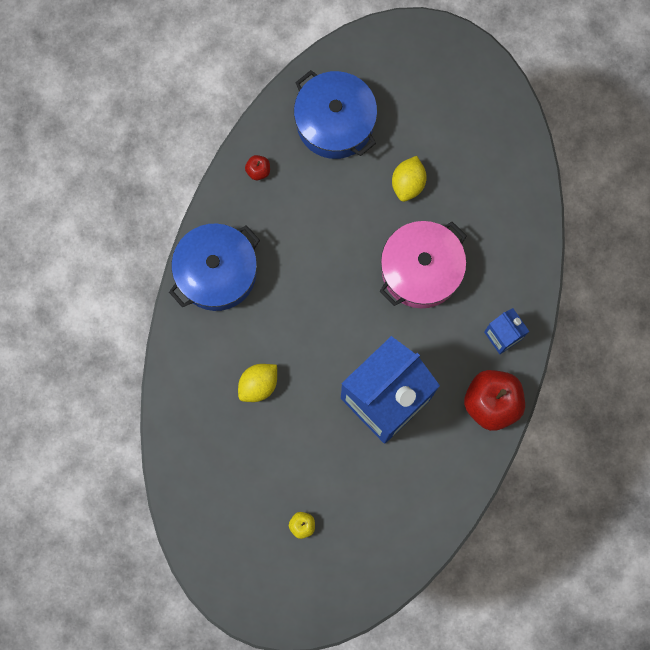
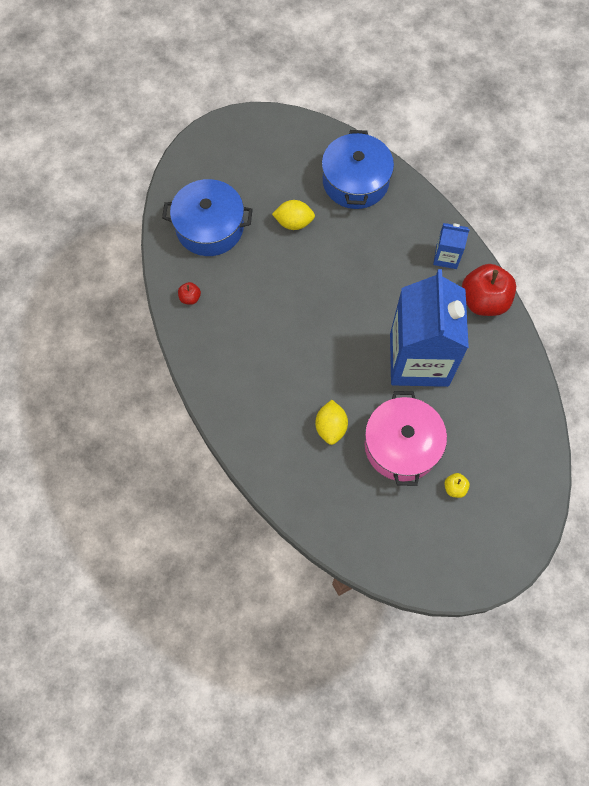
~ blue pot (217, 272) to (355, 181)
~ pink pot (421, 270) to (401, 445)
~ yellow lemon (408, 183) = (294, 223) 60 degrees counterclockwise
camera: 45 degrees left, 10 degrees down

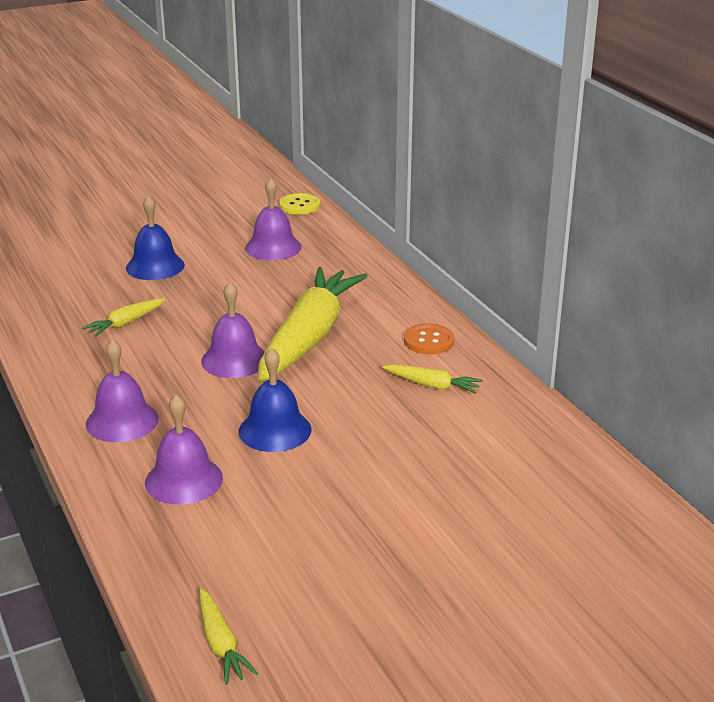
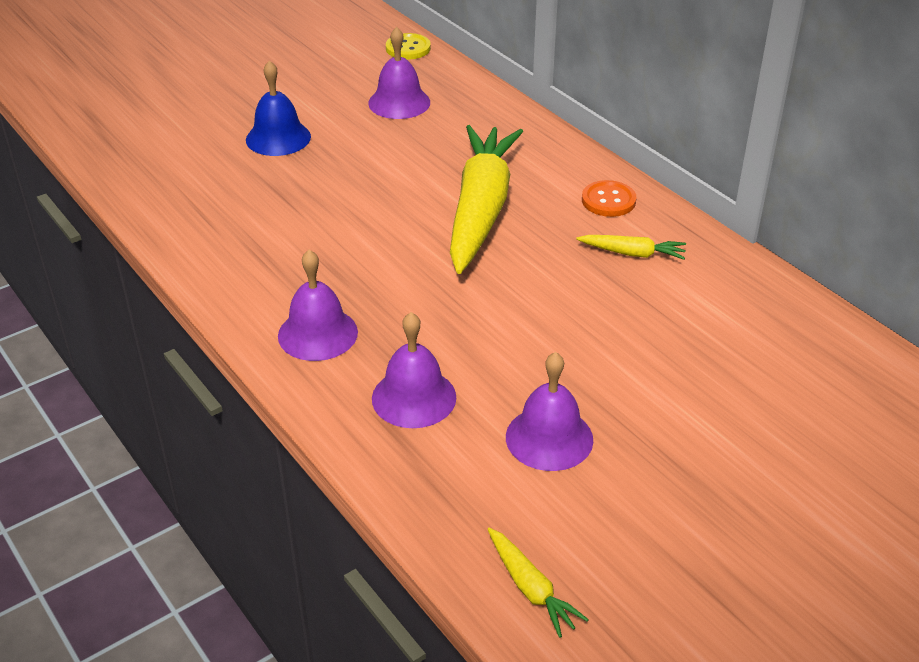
- yellow carrot (126, 323)
~ purple bell (234, 360) to (549, 438)
- blue bell (275, 430)
camera: 10 degrees left, 10 degrees up

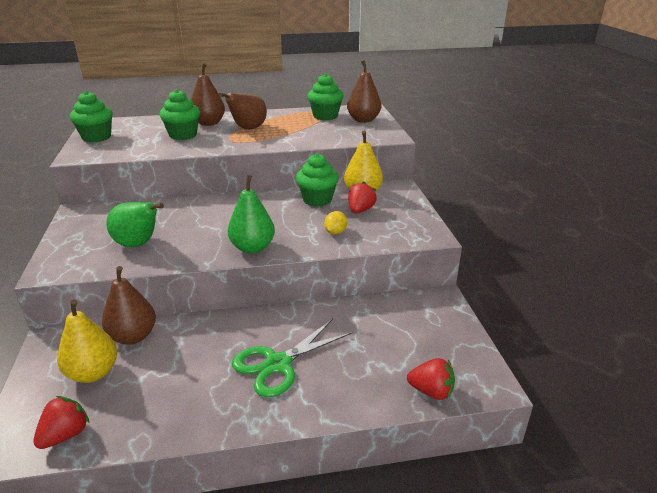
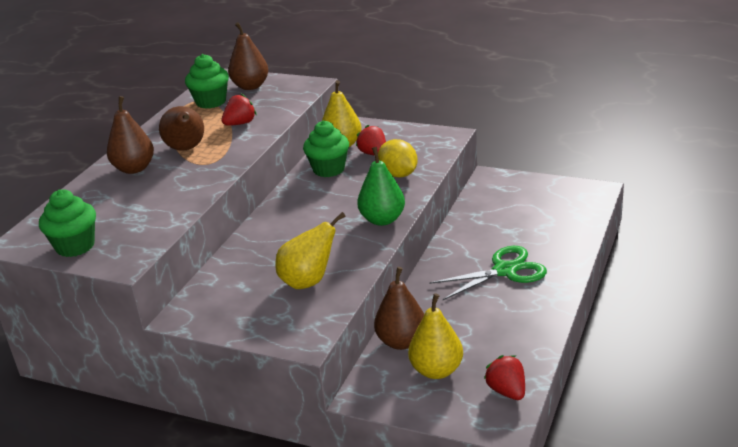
~ green pear (138, 244) to yellow pear (308, 281)
- green cupcake (183, 135)
~ green scissors (278, 364) = (505, 271) 105 degrees counterclockwise
~ yellow lemon (335, 232) = (398, 174) x1.66
~ red strawberry (431, 391) to (240, 123)
camera: 55 degrees left, 0 degrees up

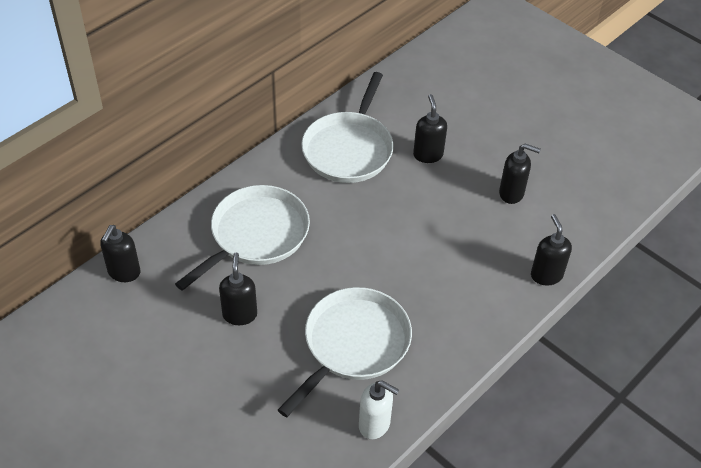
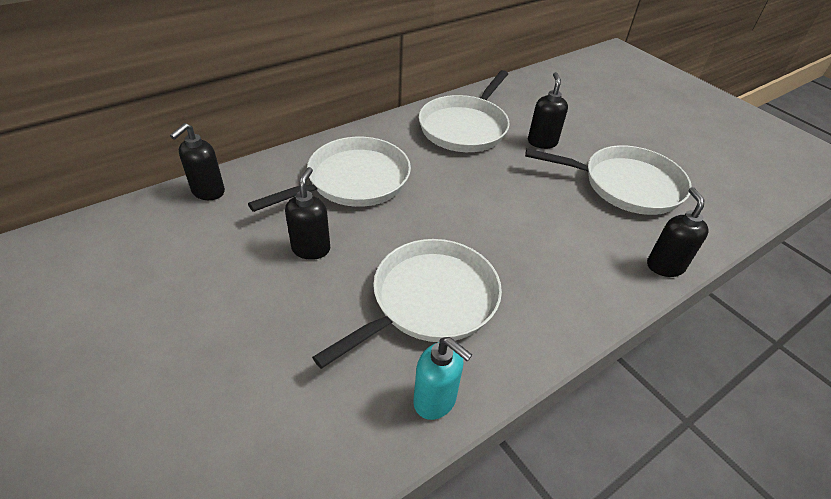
~ white soap dispenser (375, 424) to turquoise soap dispenser (435, 400)
~ black soap dispenser (511, 193) to white pan (626, 185)
camera: 10 degrees right, 5 degrees down

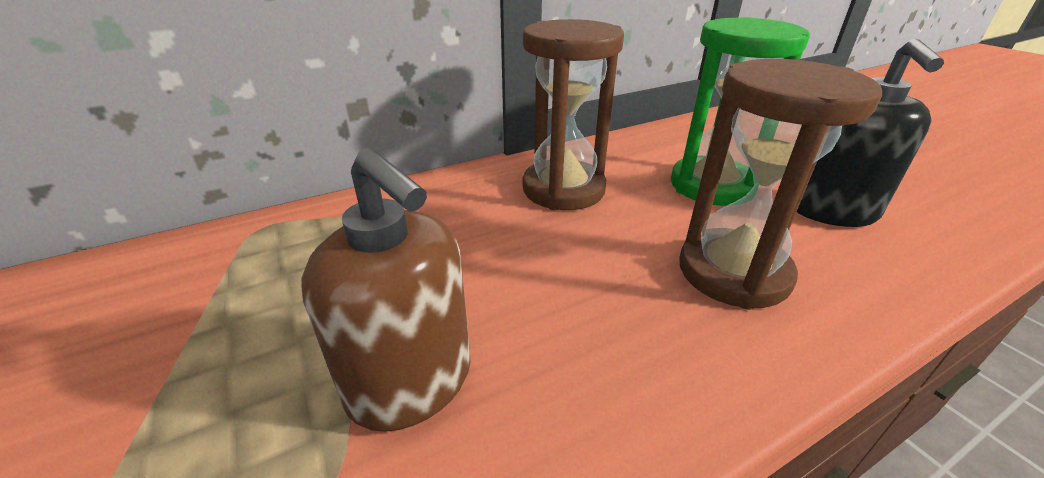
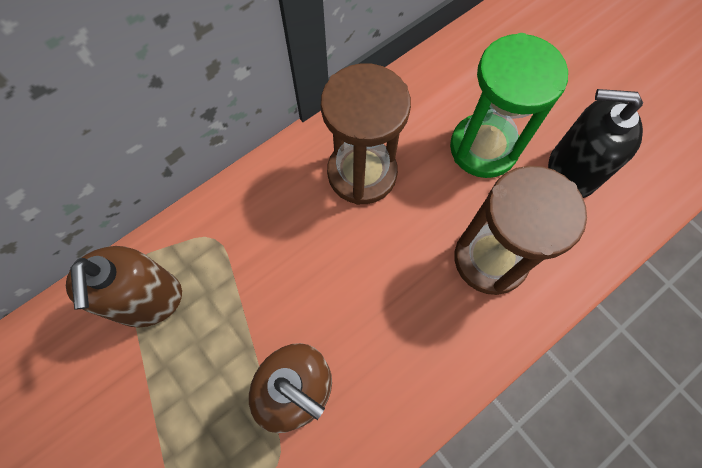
~ black soap dispenser (831, 211) = (572, 171) 105 degrees clockwise
+ brown soap dispenser (148, 299)
camera: 10 degrees left, 35 degrees up

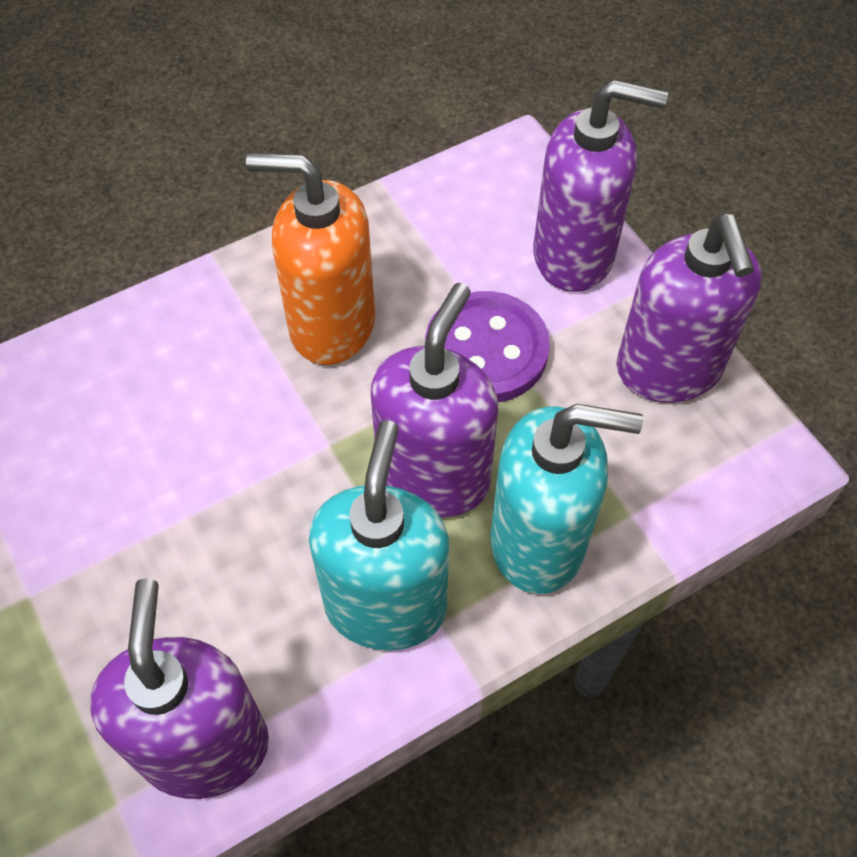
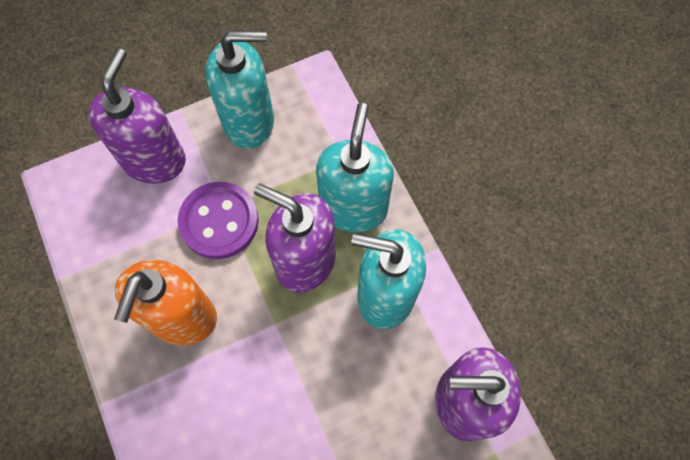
~ purple soap dispenser (669, 369) to turquoise soap dispenser (249, 122)
camera: 85 degrees left, 10 degrees up

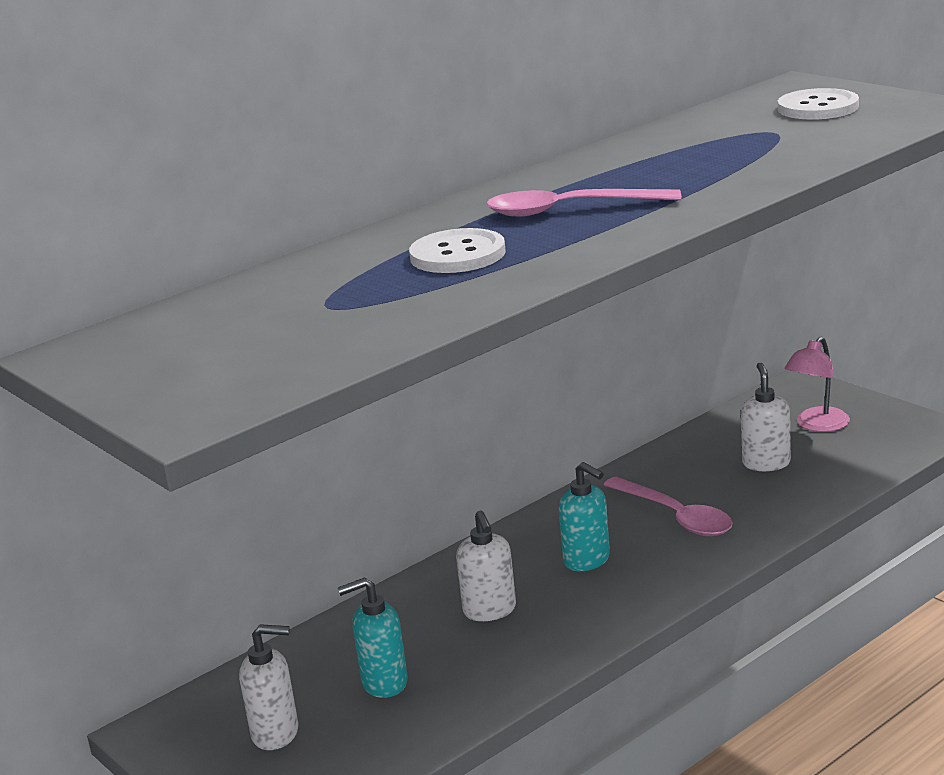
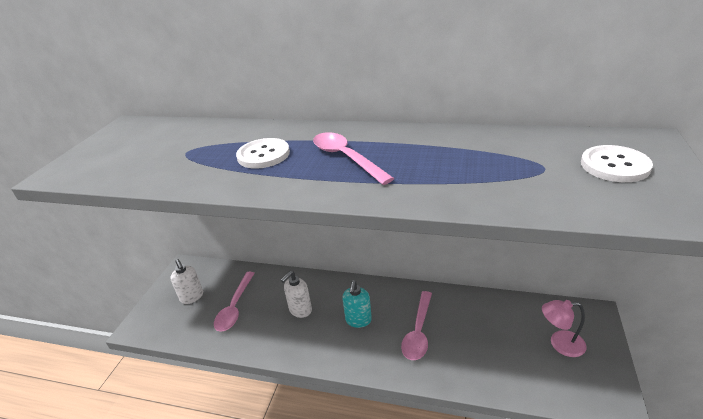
~ turquoise soap dispenser (384, 683) to pink spoon (235, 307)
- white soap dispenser (766, 463)
camera: 55 degrees right, 10 degrees up

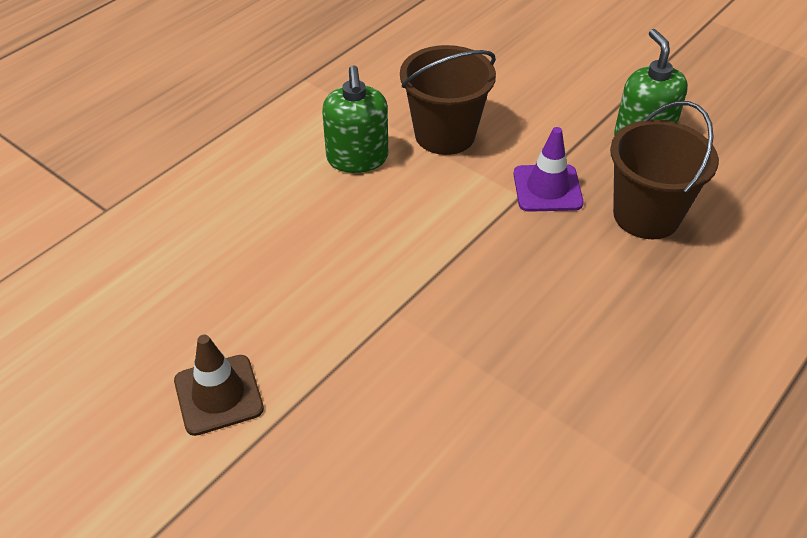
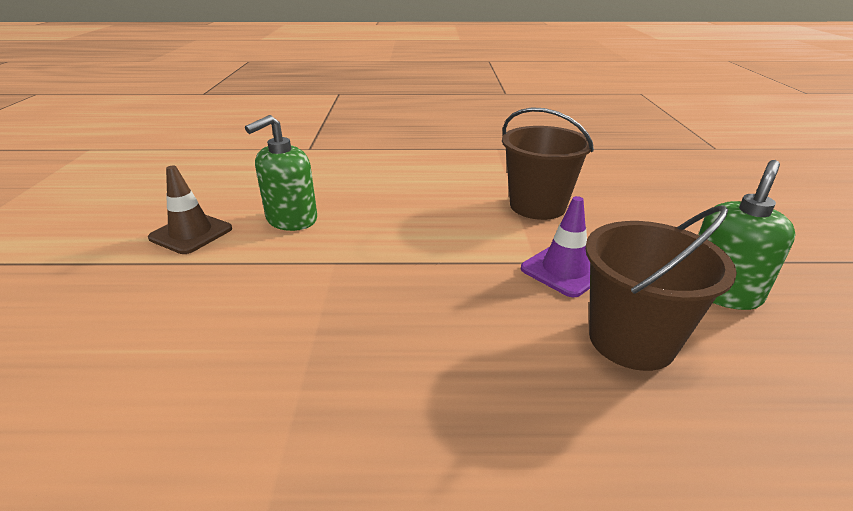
~ green soap dispenser (357, 158) to (291, 219)
camera: 50 degrees right, 15 degrees down

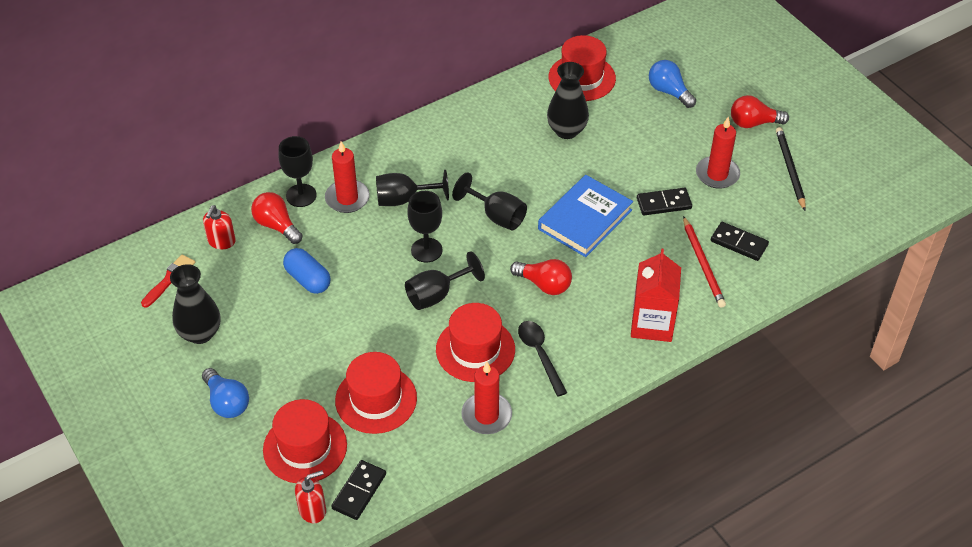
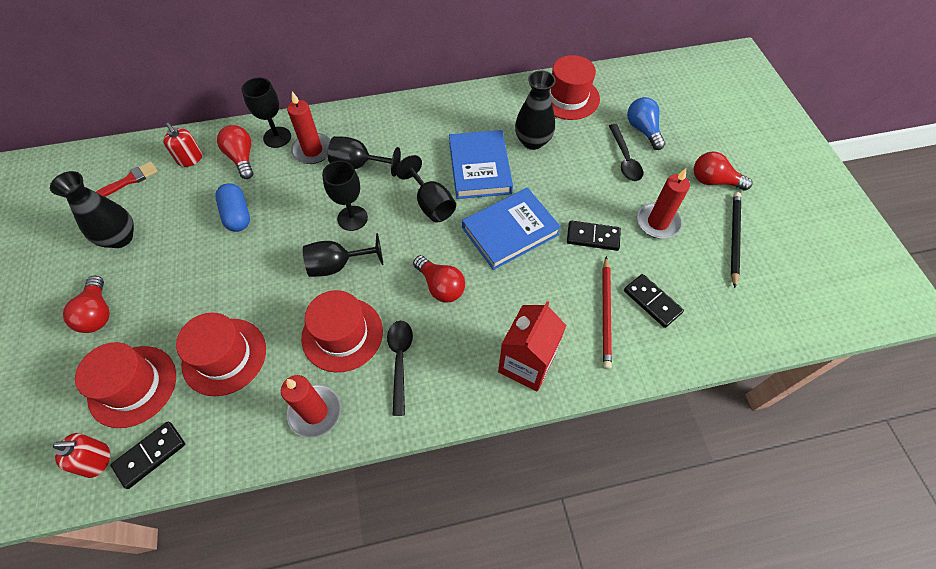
~ blue light bulb (227, 402) to red light bulb (98, 313)
~ red soap dispenser (221, 241) = (190, 159) 75 degrees counterclockwise
+ blue book (479, 168)
+ black spoon (624, 159)
camera: 20 degrees right, 10 degrees up

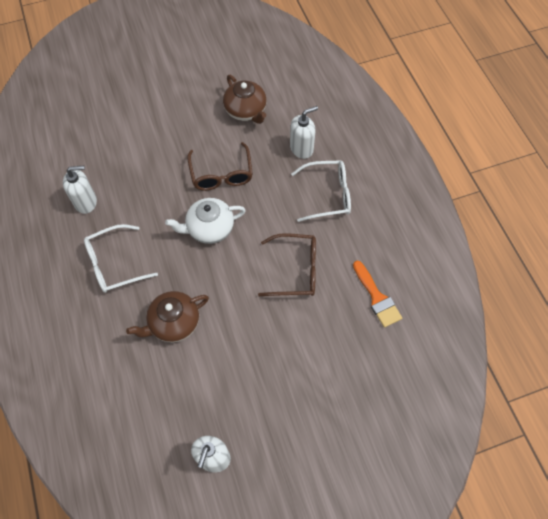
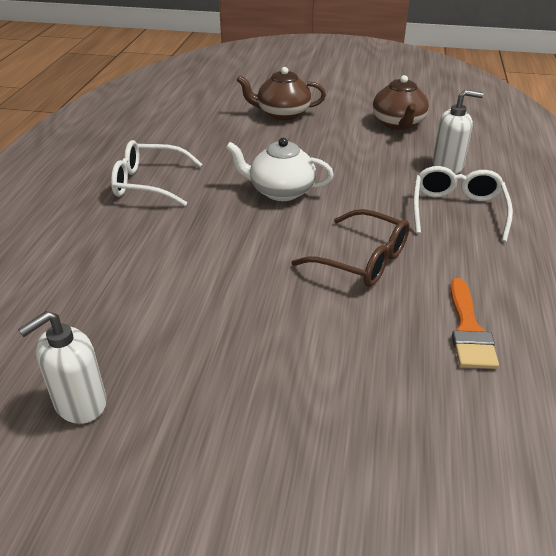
- white soap dispenser (86, 202)
~ brown teapot (174, 323) to (282, 114)
- brown glasses (221, 174)
~ white glasses (328, 195) = (457, 210) 105 degrees counterclockwise
camera: 30 degrees right, 25 degrees down

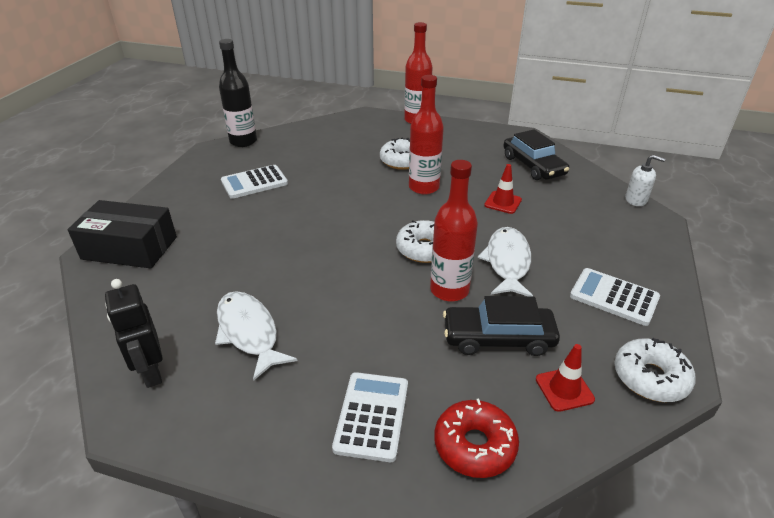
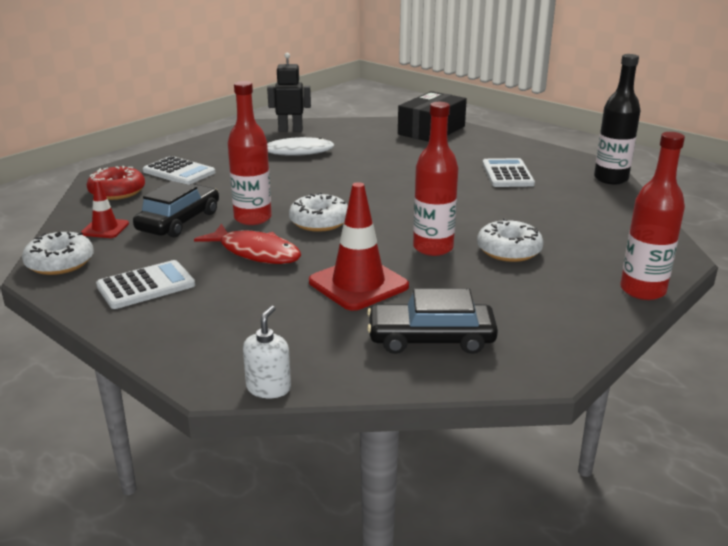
~ white fish (507, 262) to red fish (255, 252)
~ red traffic cone (503, 202) = (358, 284) x1.83
~ white soap dispenser (636, 200) = (268, 388) 150 degrees clockwise
camera: 115 degrees right, 10 degrees down

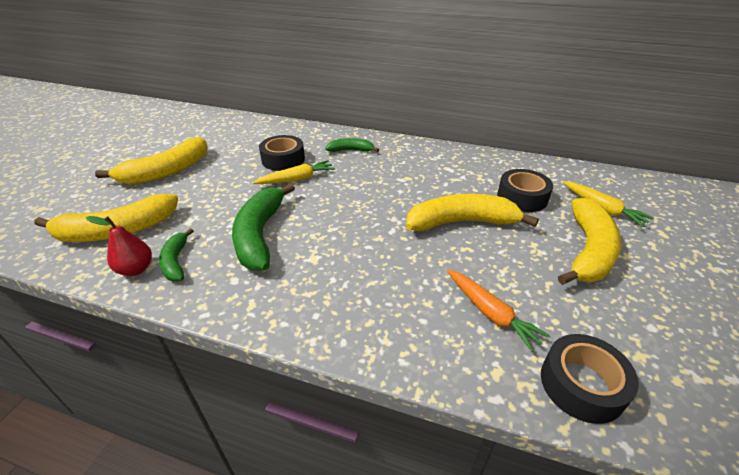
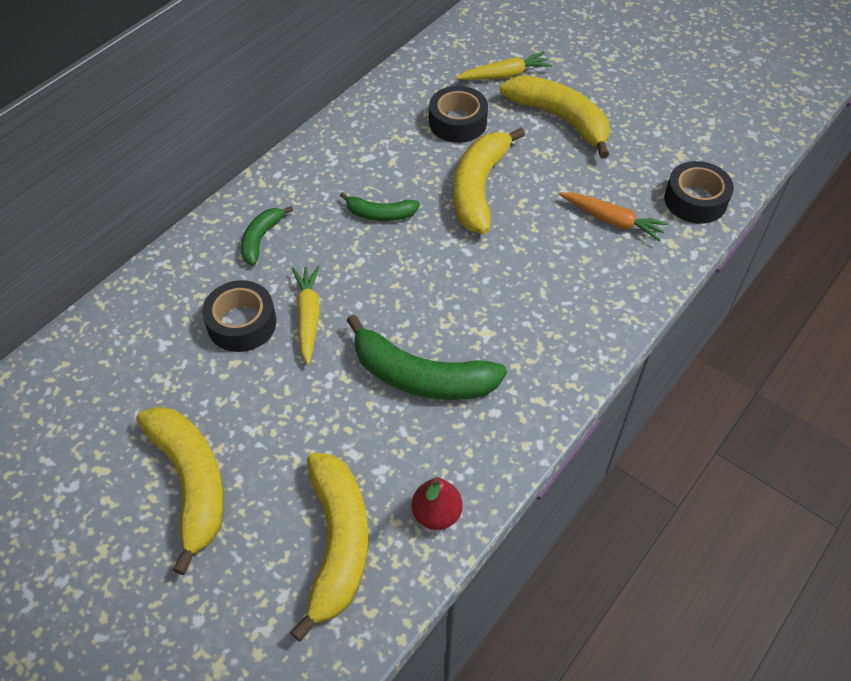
~ green banana (176, 261) to (380, 214)
~ orange carrot (490, 313) = (612, 221) 45 degrees clockwise
camera: 70 degrees left, 15 degrees up

